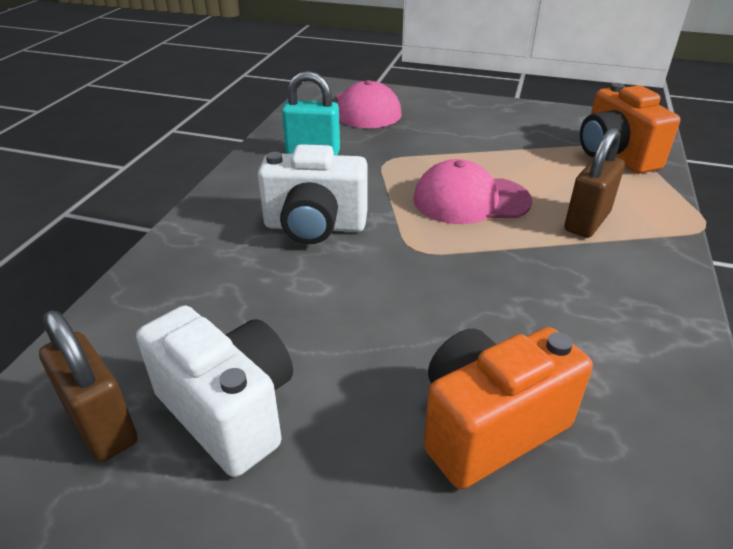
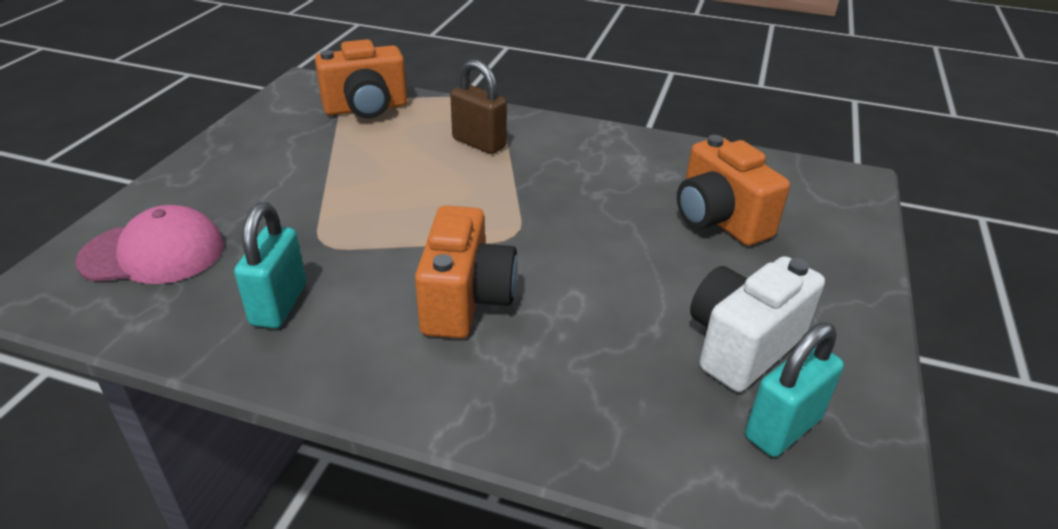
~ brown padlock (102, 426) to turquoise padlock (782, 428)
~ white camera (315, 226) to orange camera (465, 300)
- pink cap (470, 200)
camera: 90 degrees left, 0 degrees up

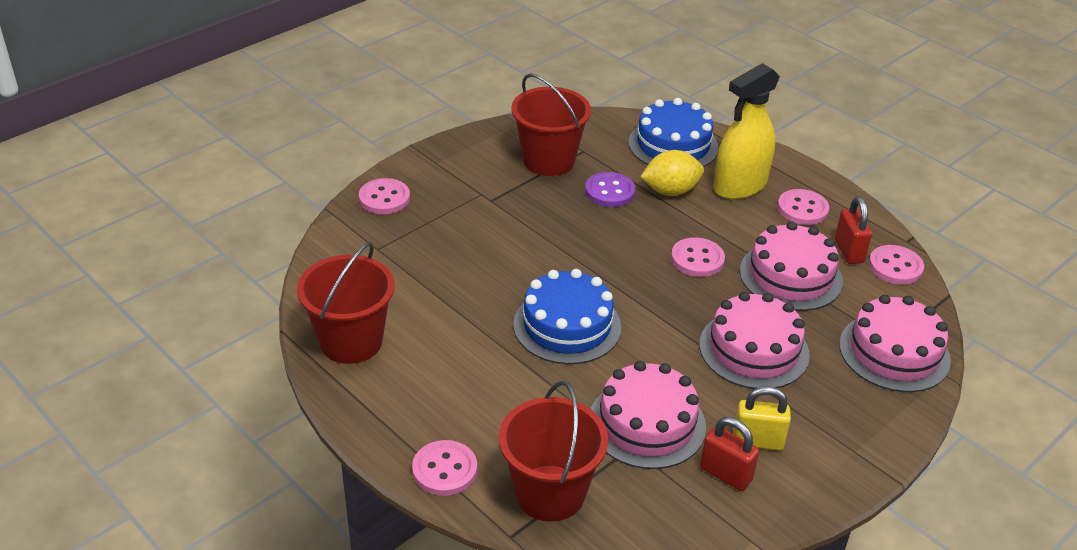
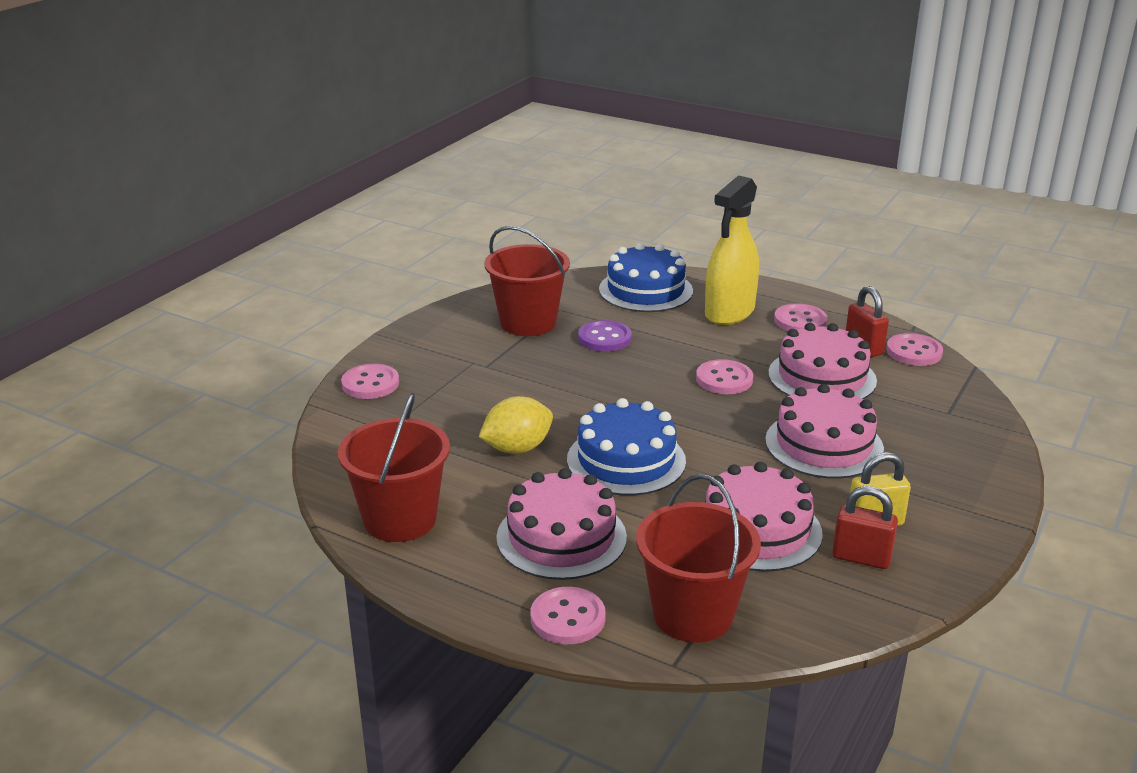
~ yellow lemon (670, 191) to (517, 448)
~ pink cake (894, 352) to (561, 537)
camera: 15 degrees left, 10 degrees down

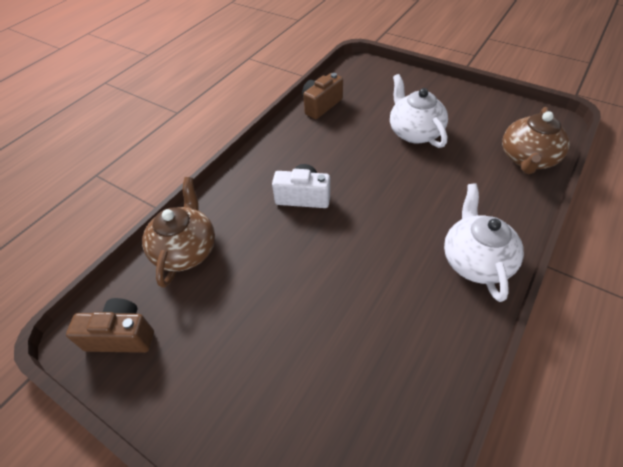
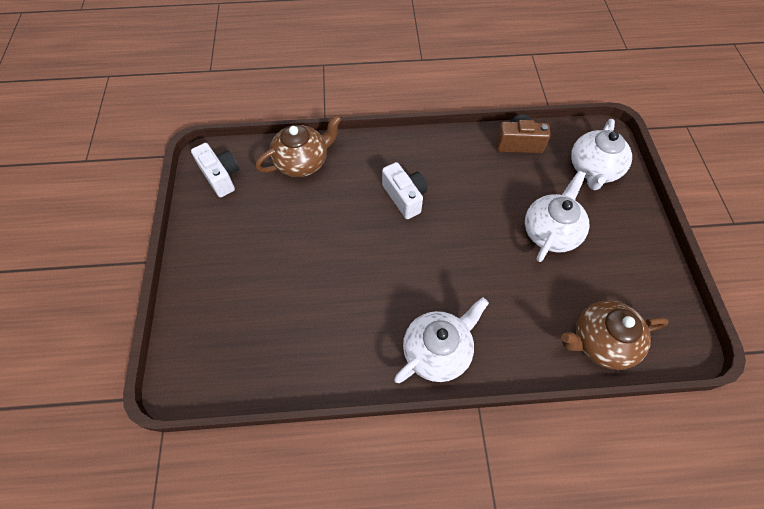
~ brown camera (122, 336) to white camera (221, 177)
+ white teapot (593, 169)
camera: 50 degrees right, 10 degrees up

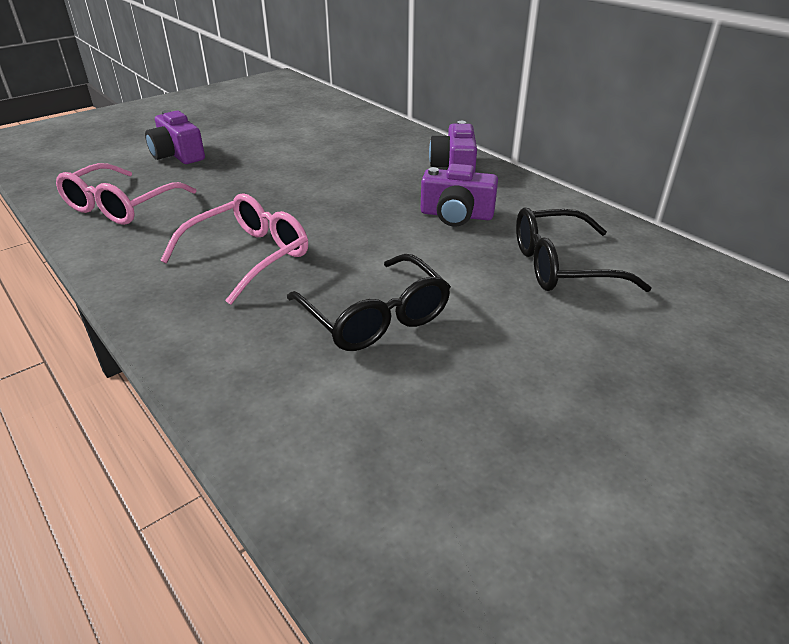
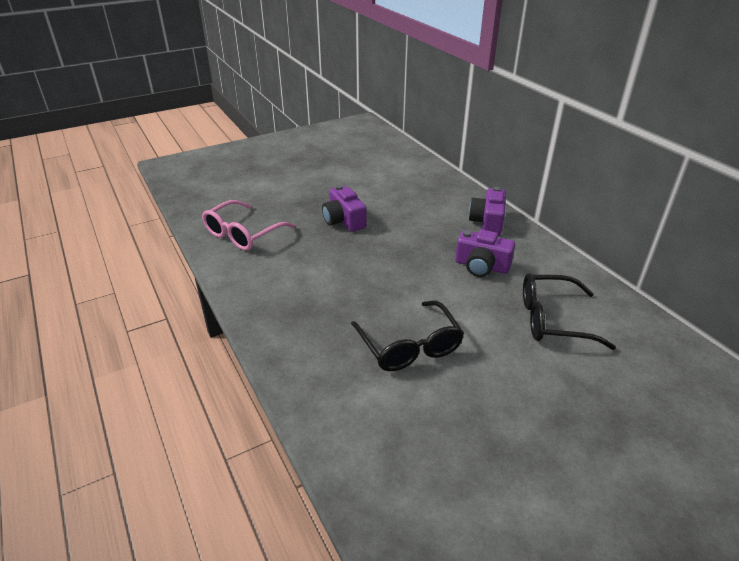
~ purple camera (177, 155) to (344, 220)
- pink glasses (249, 256)
camera: 10 degrees right, 0 degrees up

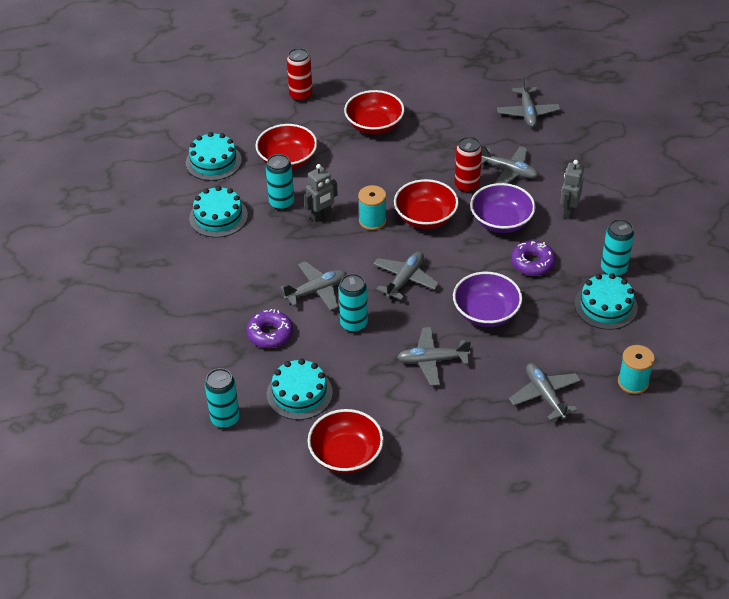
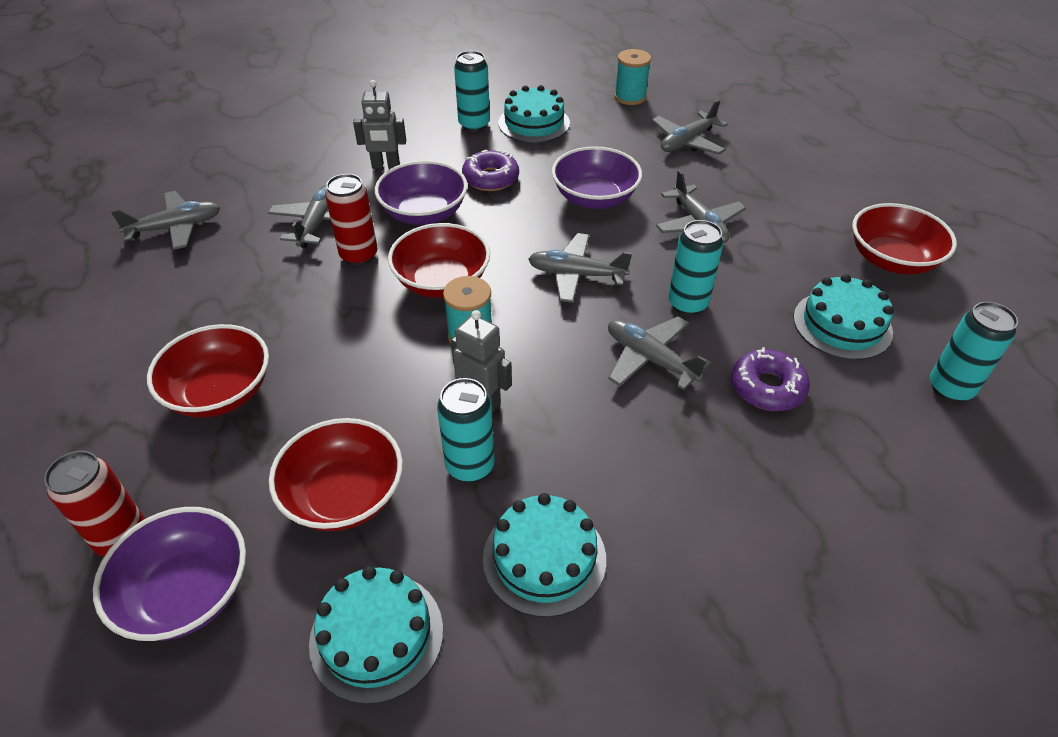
+ purple bowl (187, 593)
camera: 110 degrees left, 0 degrees up

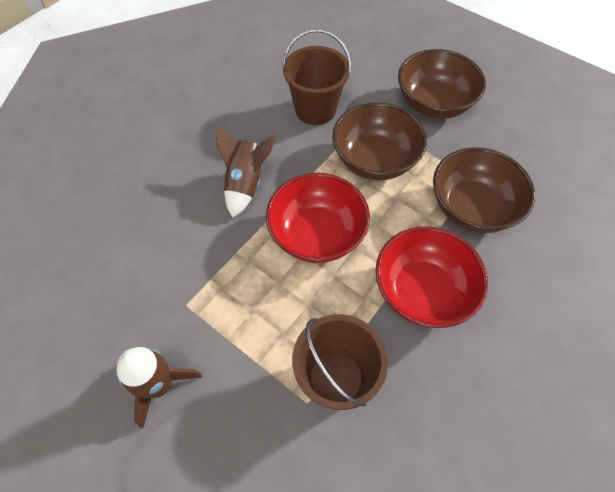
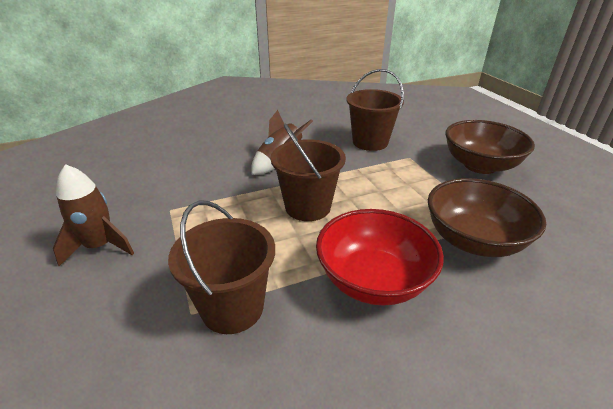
~ red bowl (317, 234) to brown bucket (307, 207)
- brown bowl (375, 160)
camera: 30 degrees right, 25 degrees down

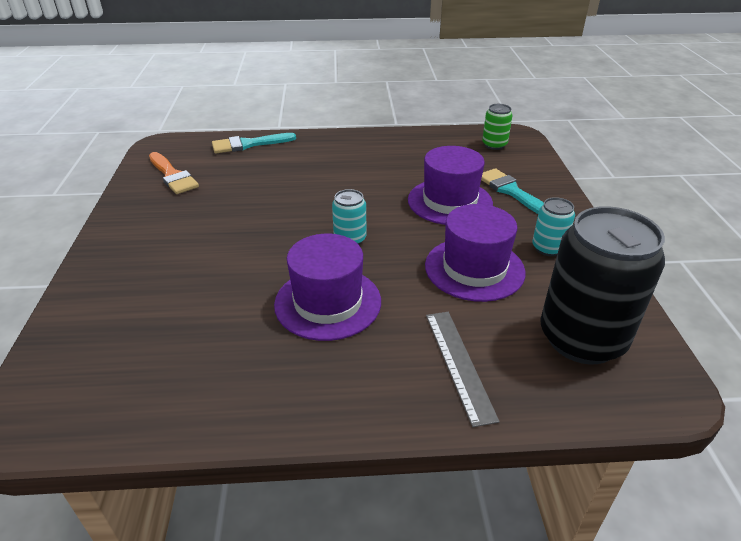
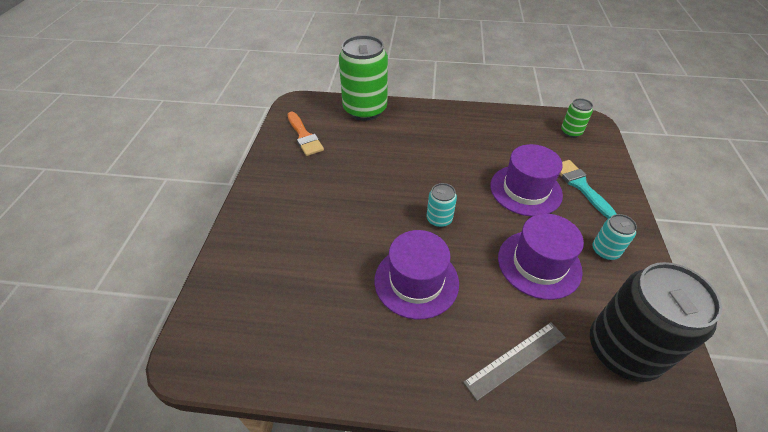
~ turquoise brush (248, 144) to green can (365, 110)
~ grey ruler (458, 364) = (515, 359) 60 degrees clockwise
camera: 10 degrees right, 10 degrees up

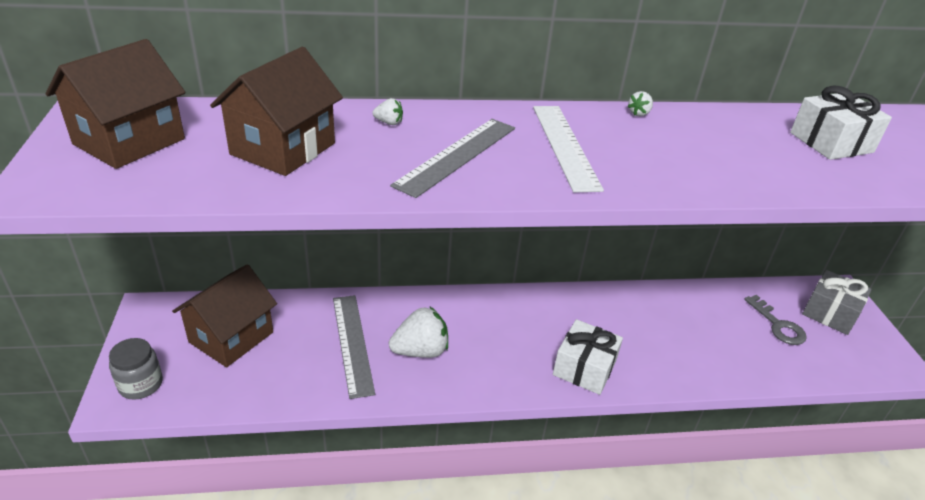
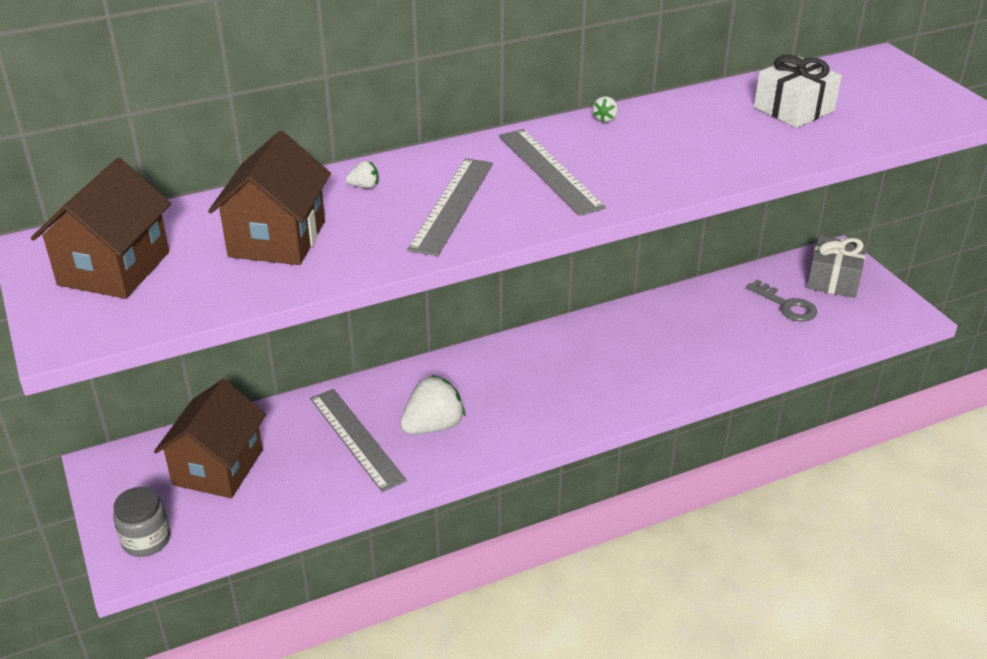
~ white ruler (565, 146) to grey ruler (550, 170)
- white gift (584, 368)
camera: 15 degrees left, 0 degrees up

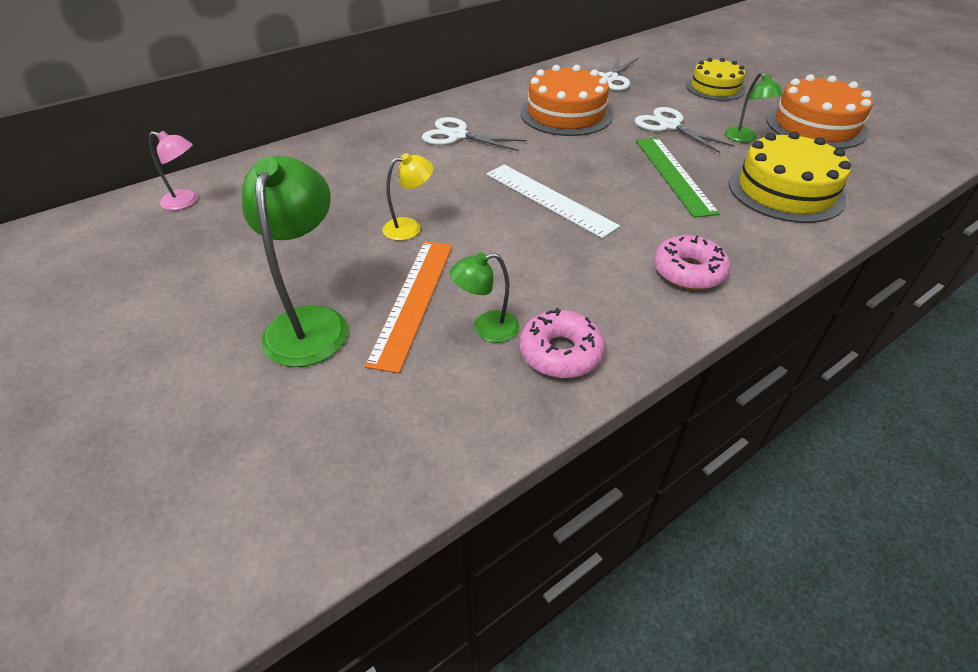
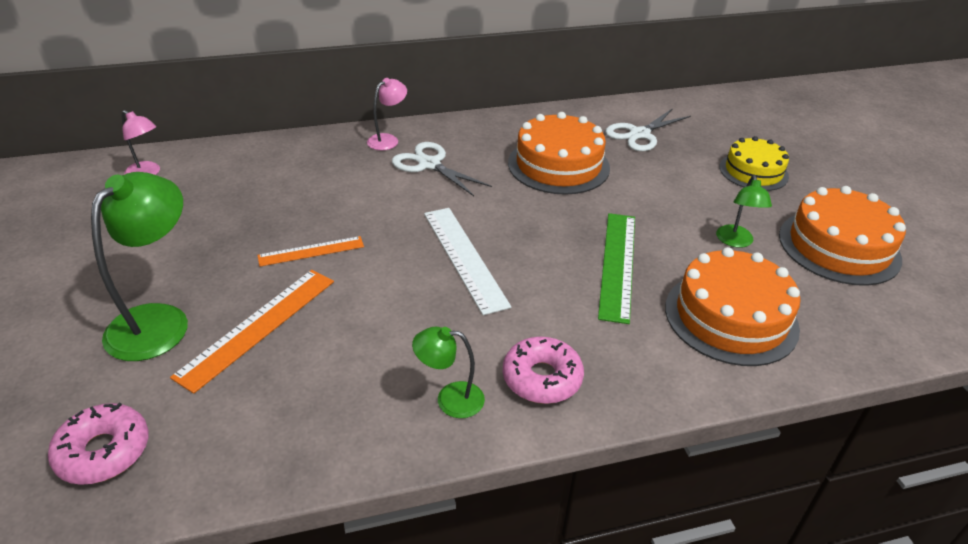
~ yellow lamp (410, 227) to orange ruler (311, 251)
~ green lamp (486, 329) to (450, 399)
~ pink donut (560, 353) to (103, 451)
- white scissors (669, 126)
~ yellow cake (785, 191) to orange cake (731, 317)
+ pink lamp (388, 140)
camera: 20 degrees right, 5 degrees down

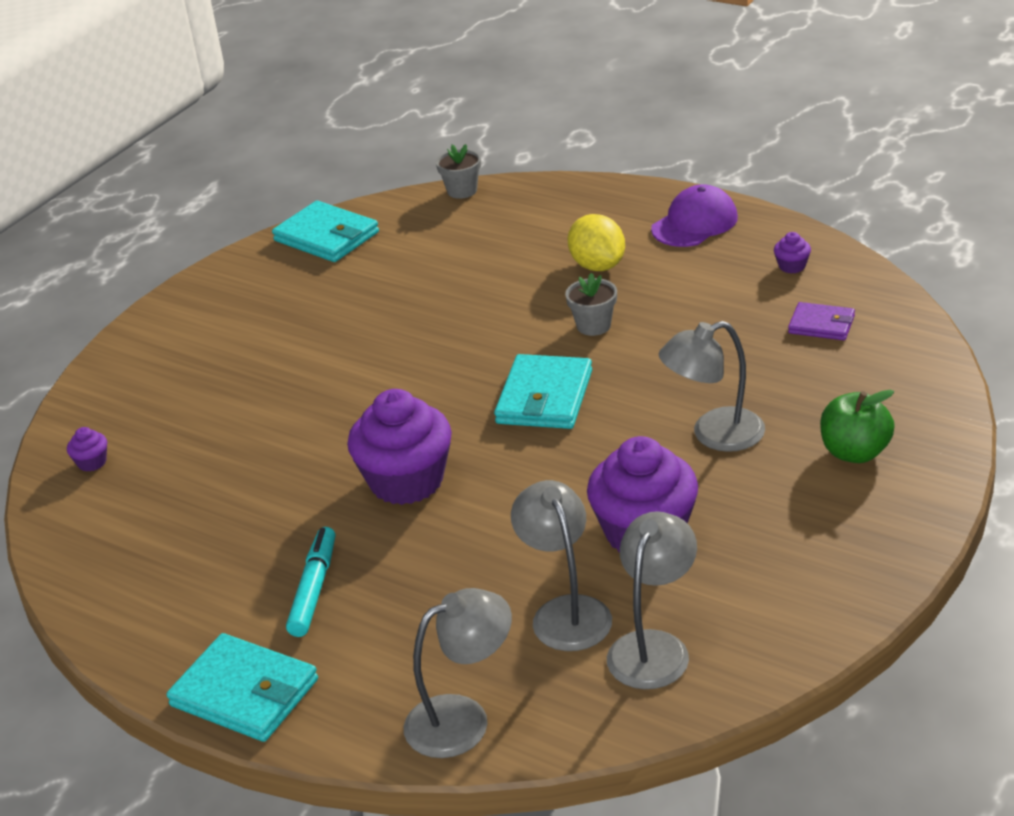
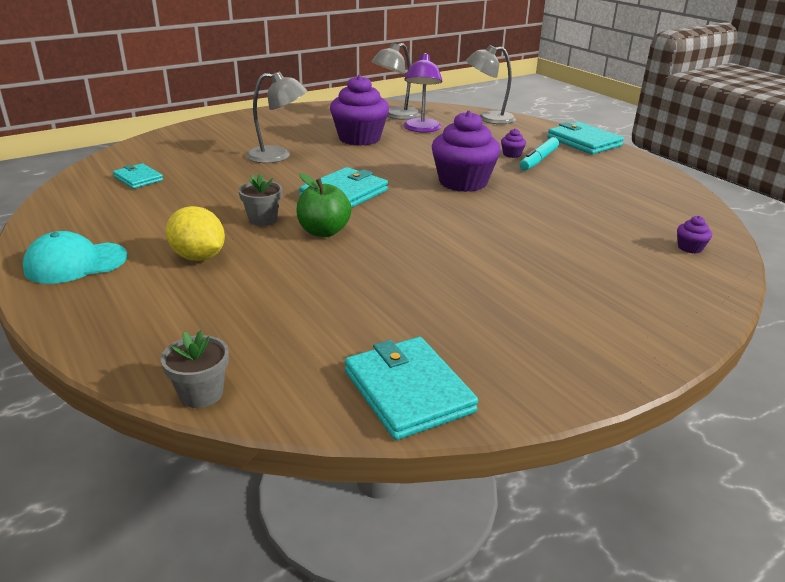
~ grey lamp (566, 612) to purple lamp (421, 129)
~ yellow lemon (598, 266) = (198, 257) 45 degrees counterclockwise
~ purple cap (694, 223) to turquoise cap (75, 263)
~ purple cupcake (792, 266) to (512, 154)
~ purple wallet (821, 325) to turquoise wallet (138, 178)
~ green apple (855, 452) to (324, 231)
camera: 160 degrees left, 5 degrees down

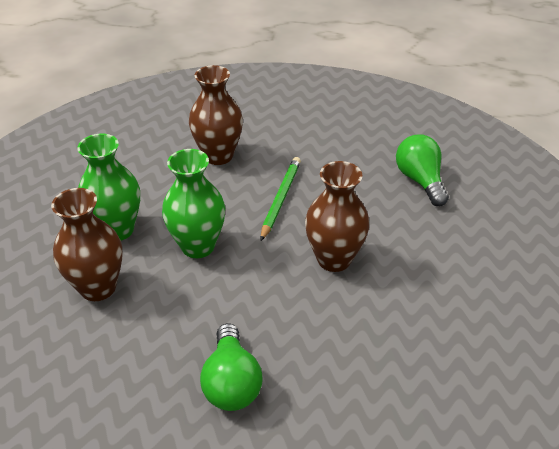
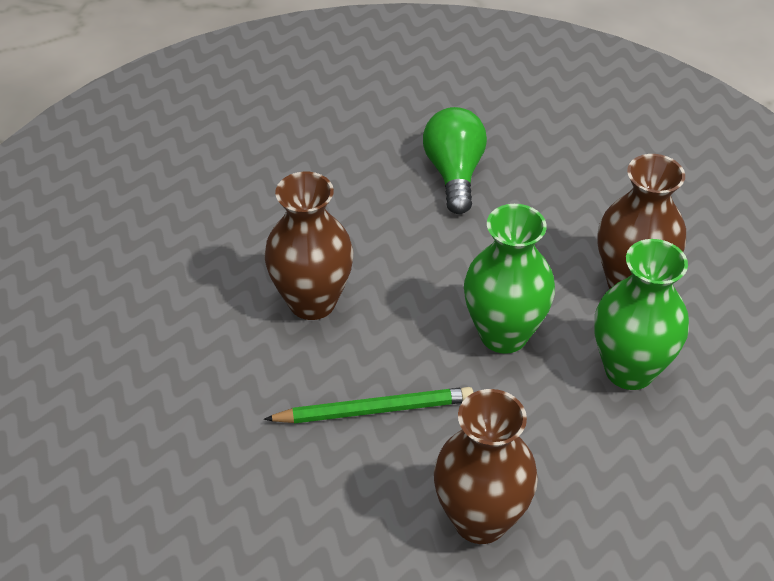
~ green pencil (280, 199) = (374, 410) 120 degrees counterclockwise
- green light bulb (420, 180)
camera: 175 degrees left, 5 degrees up

